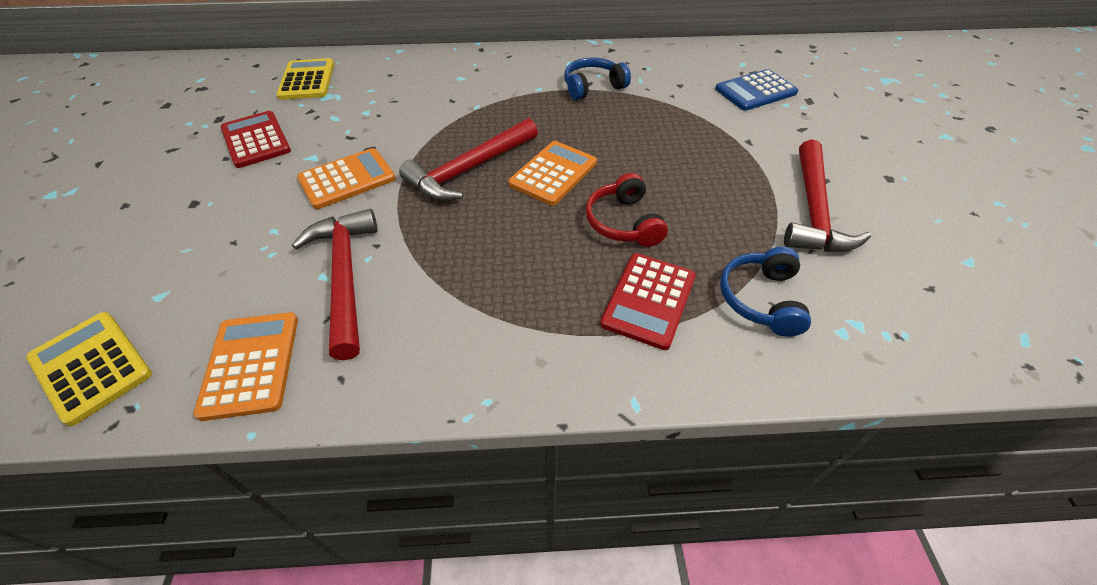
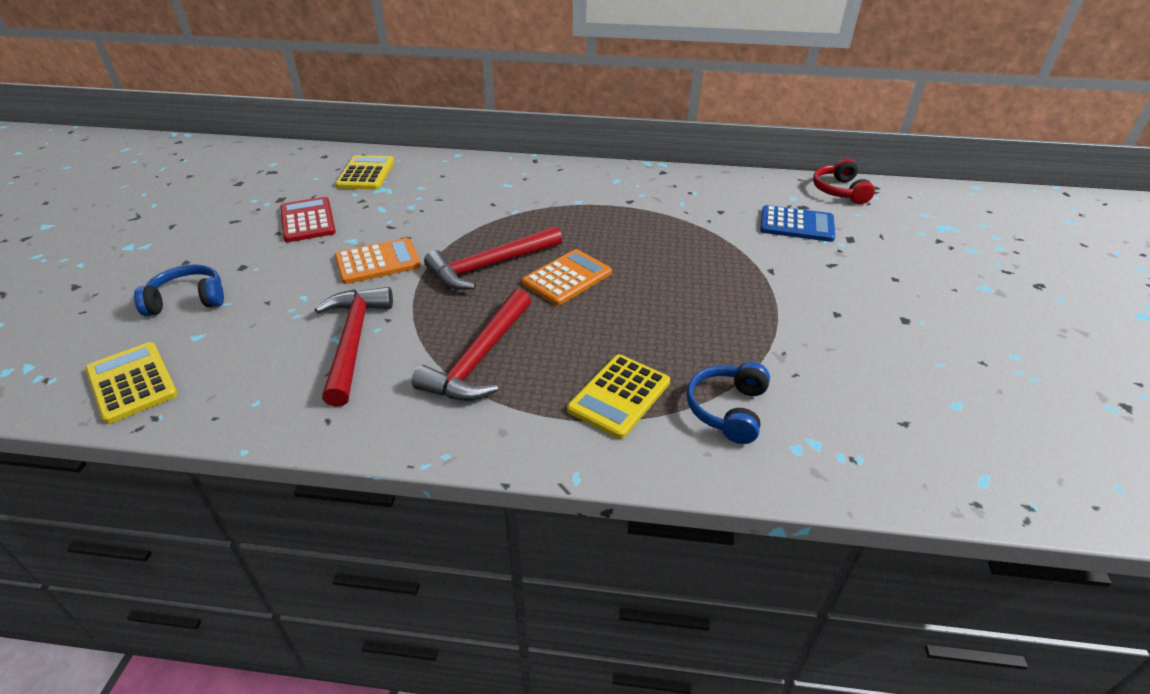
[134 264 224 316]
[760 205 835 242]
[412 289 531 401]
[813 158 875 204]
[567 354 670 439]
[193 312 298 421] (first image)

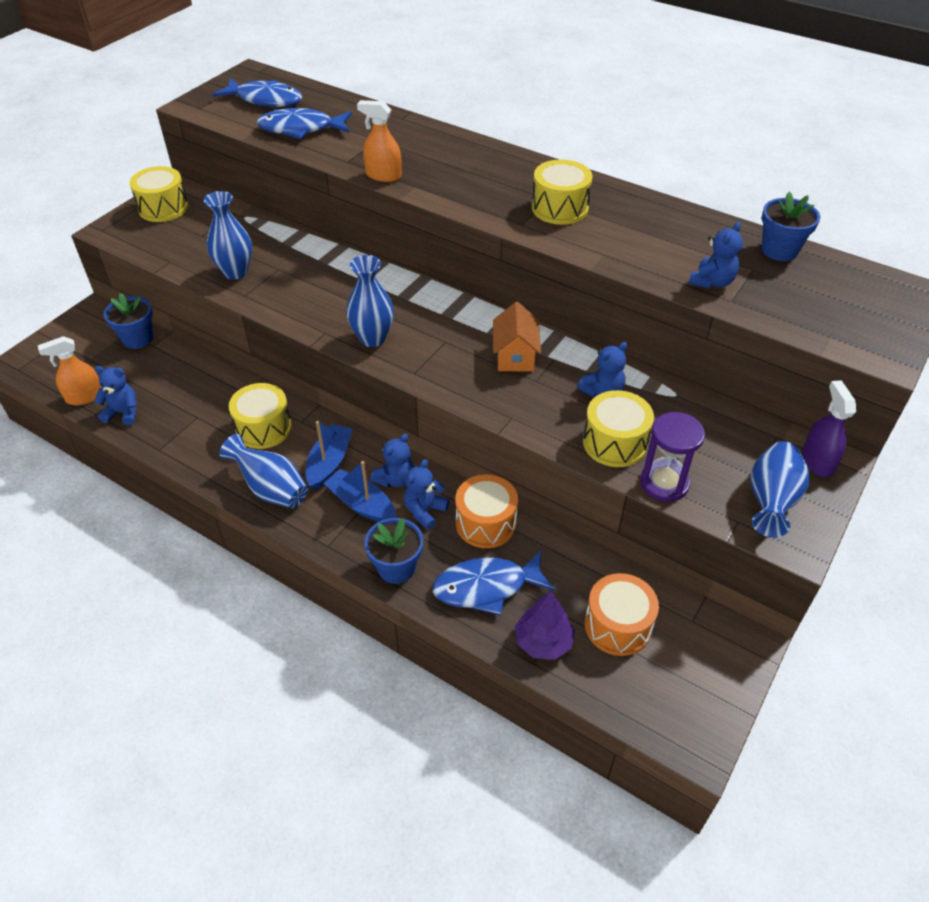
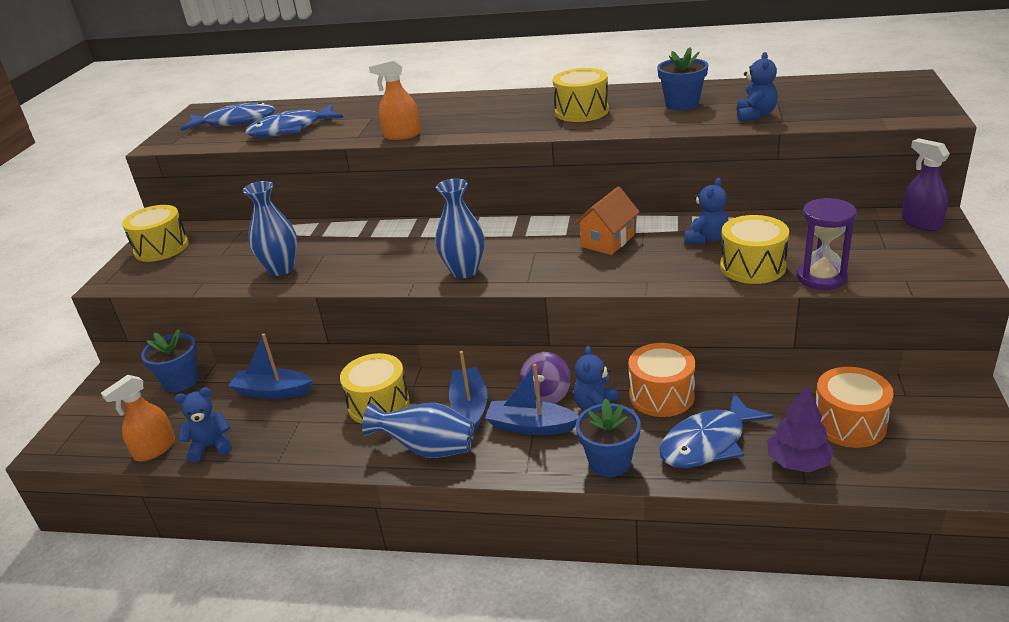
[657 47 708 111]
[574 187 640 255]
[519 352 571 404]
[750 441 810 538] (first image)
[228 333 313 399]

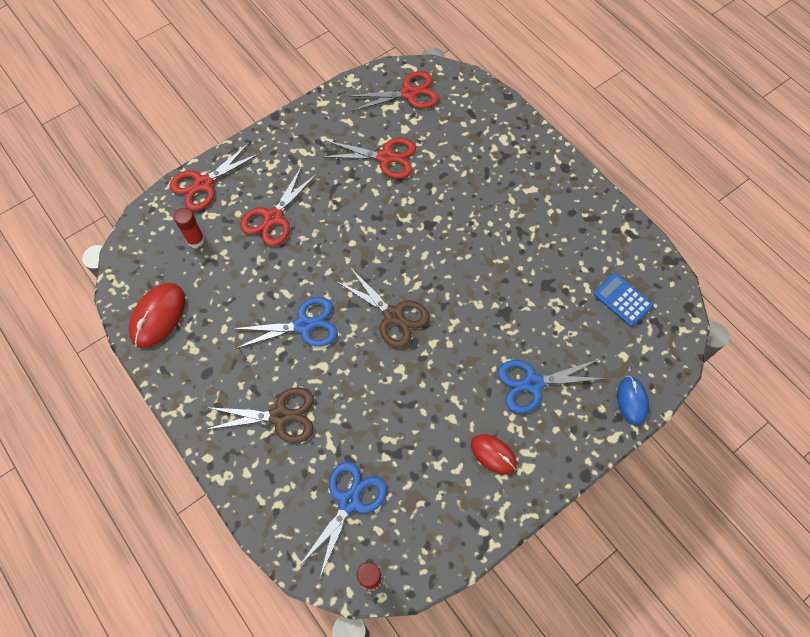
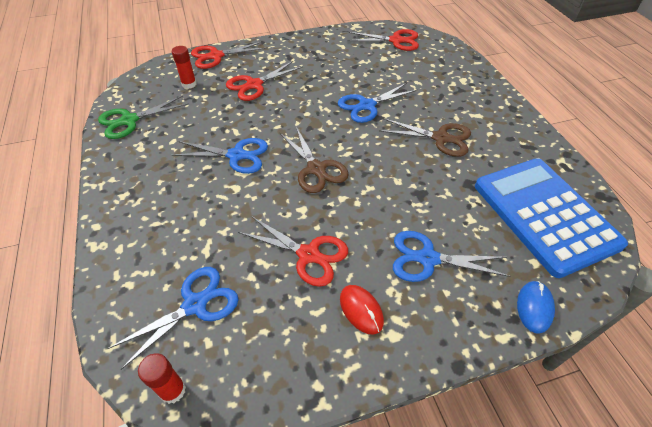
[238 216 348 287]
[475 158 628 278]
[98 96 189 139]
[379 118 471 157]
[338 83 418 123]

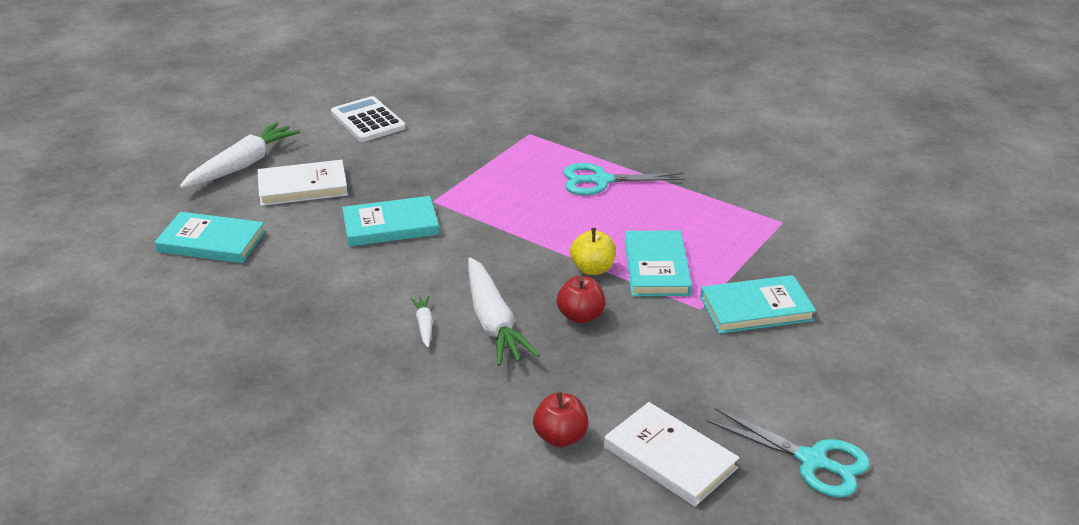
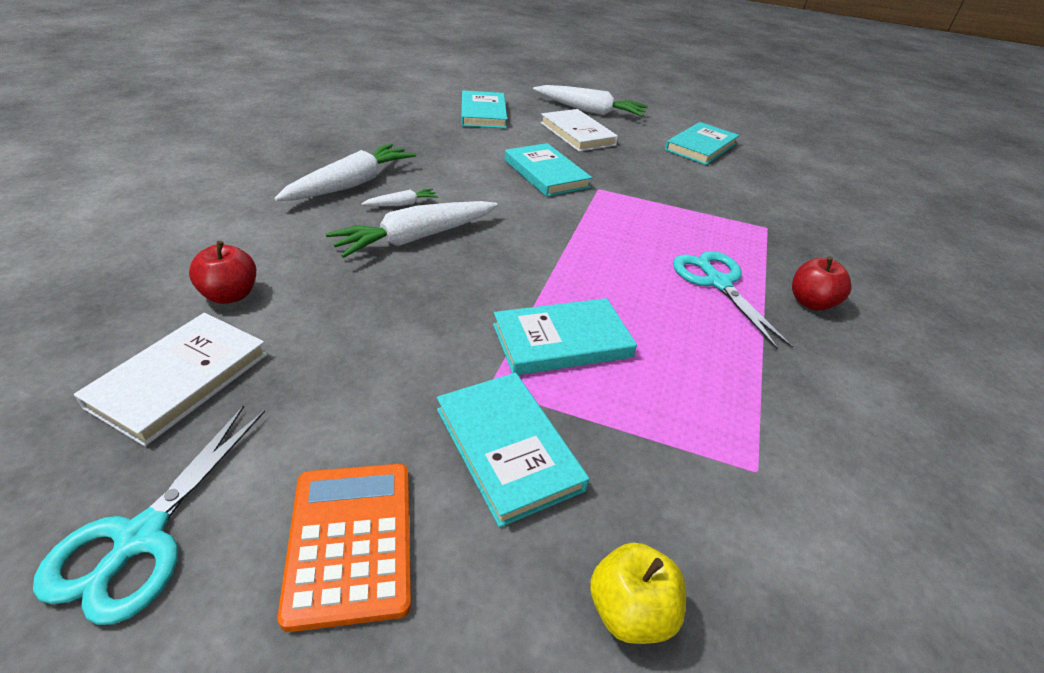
[665 122 739 165]
[590 543 686 644]
[792 256 851 311]
[274 143 416 201]
[277 464 411 632]

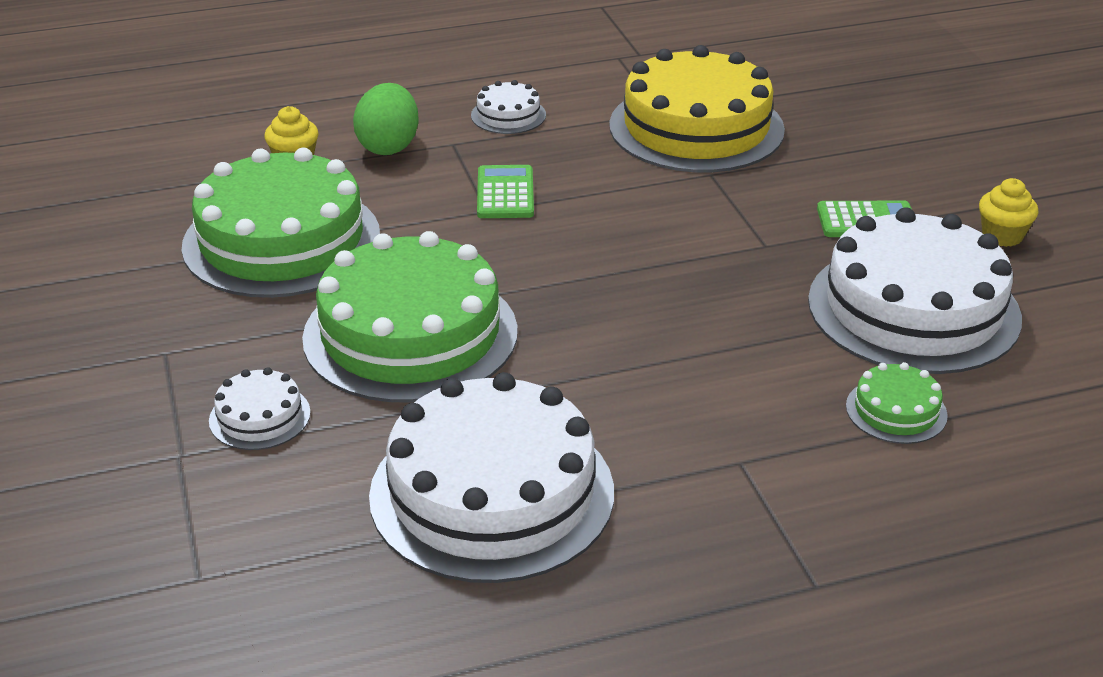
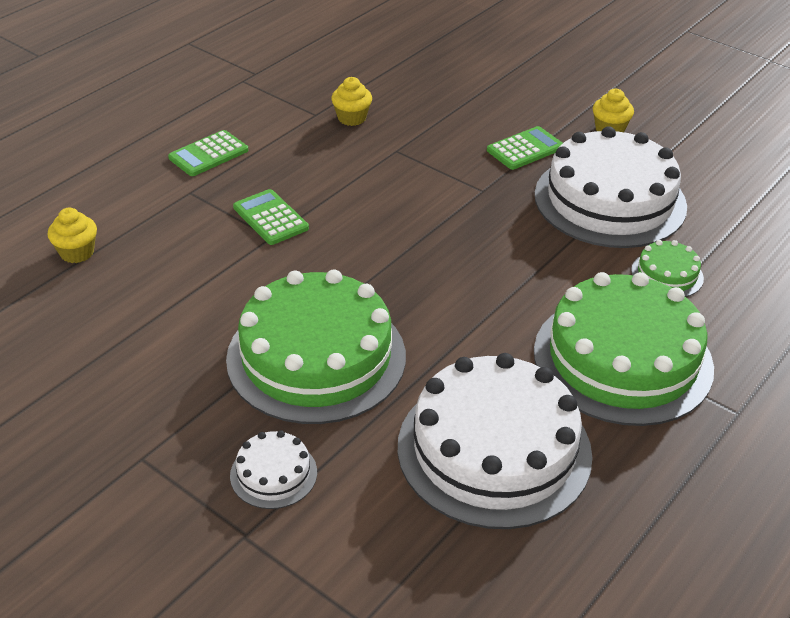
[331 77 372 126]
[168 130 248 176]
[353 83 419 155] (first image)
[534 272 714 426]

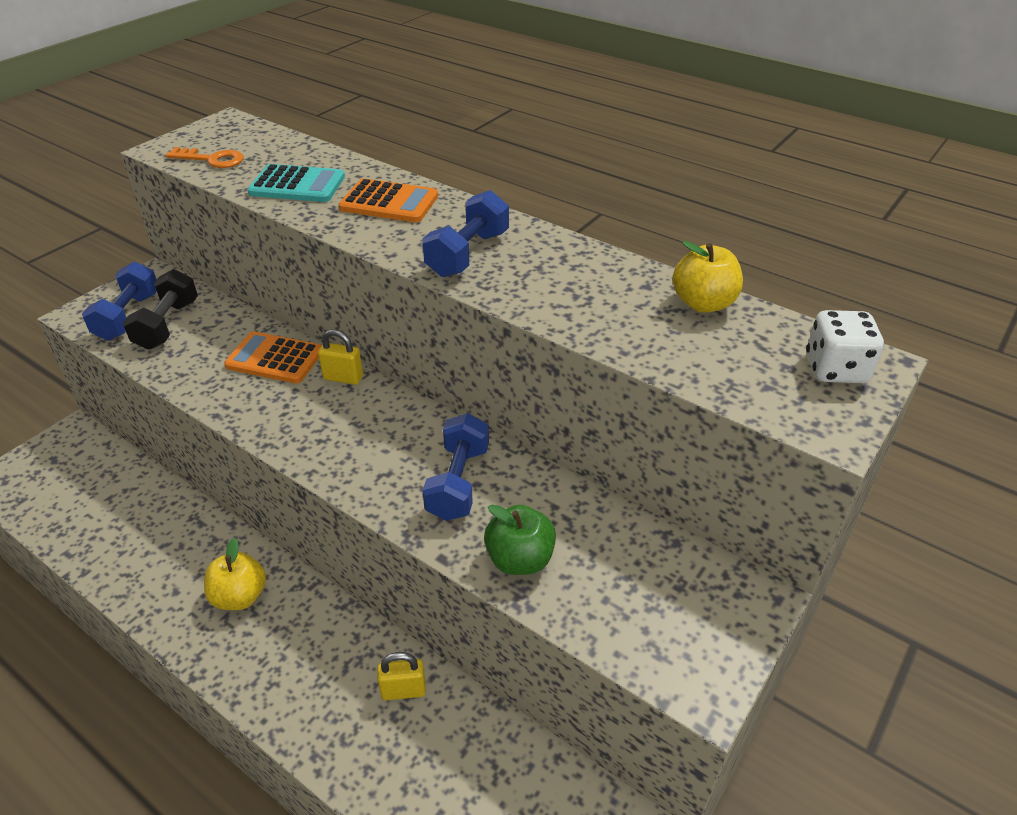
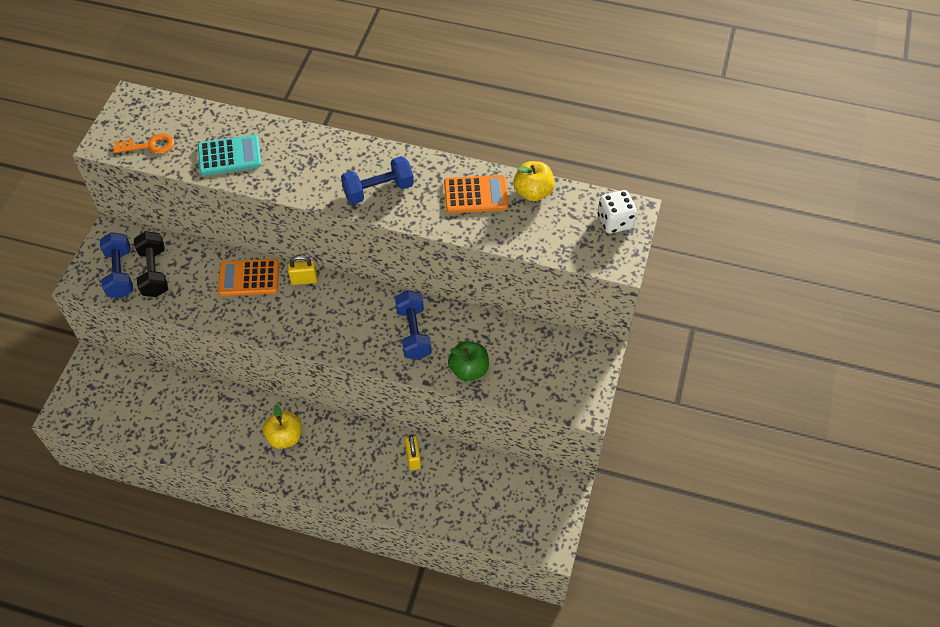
[444 175 508 213]
[341 156 414 204]
[405 435 421 470]

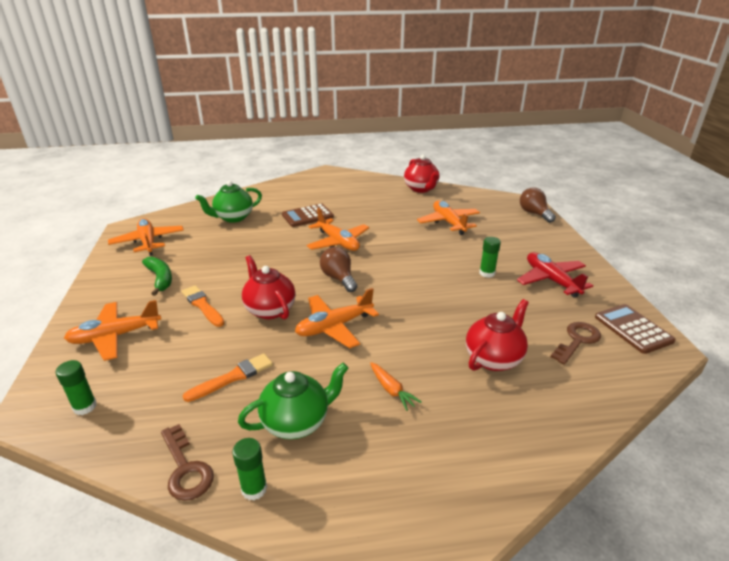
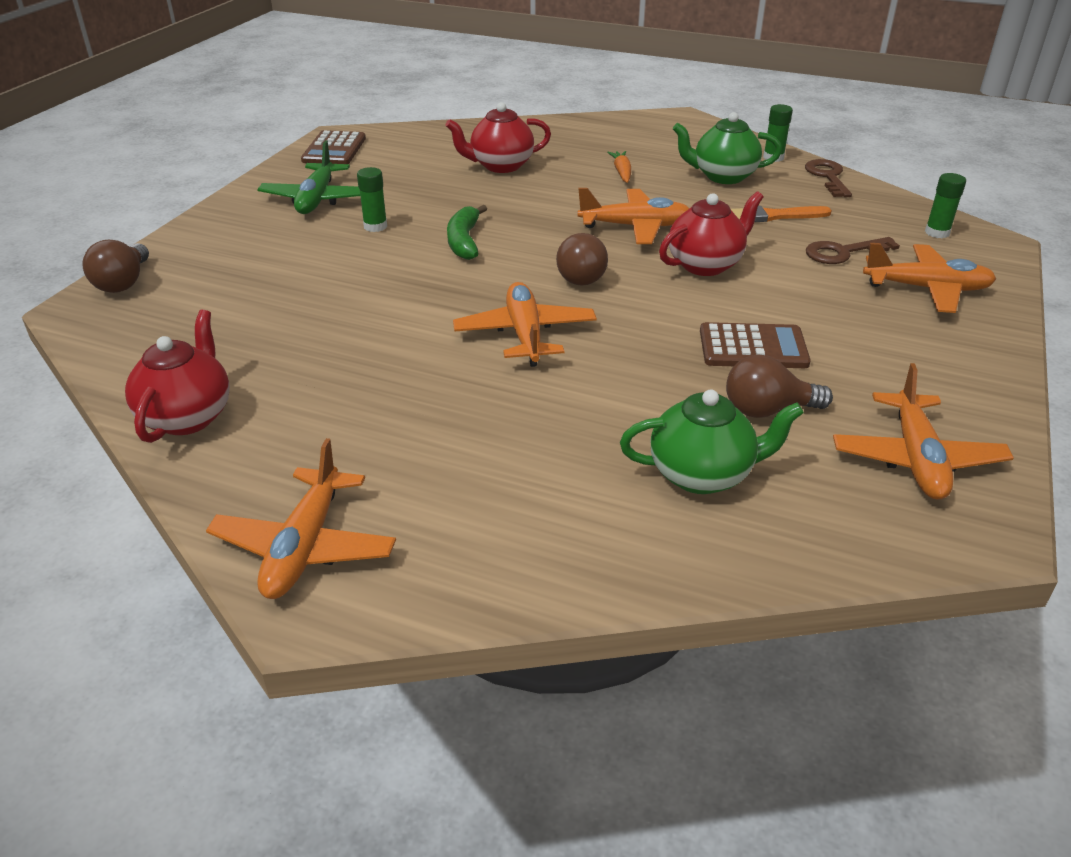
[206 438 396 599]
[700 322 811 368]
[257 140 360 214]
[659 191 763 276]
[447 205 487 260]
[182 285 225 327] (first image)
[806 237 900 264]
[726 354 833 418]

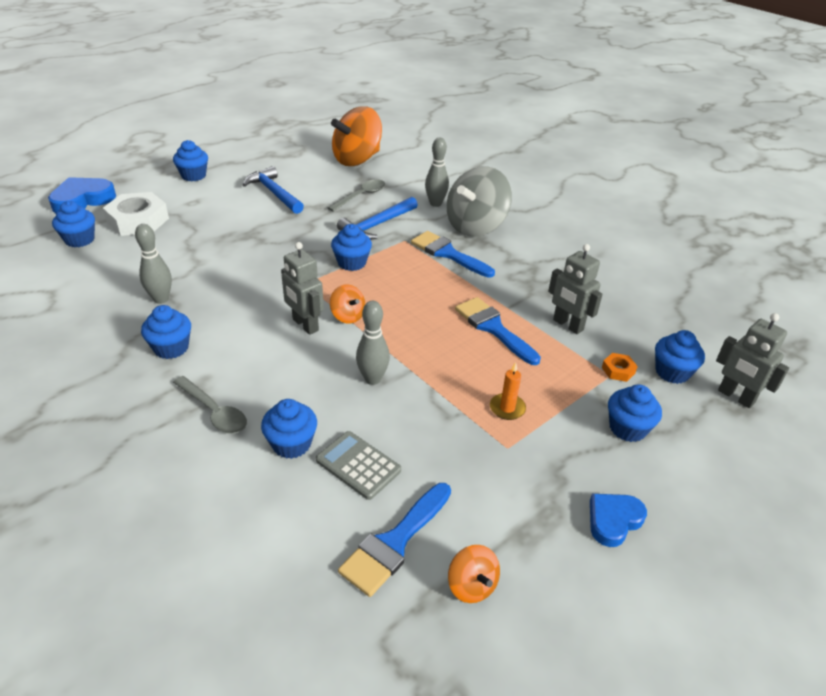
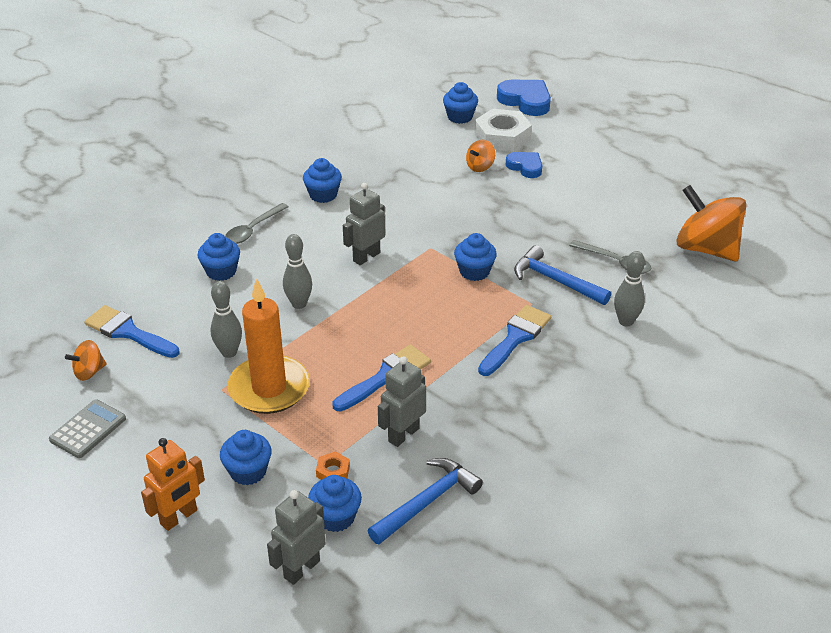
[173 140 208 181] (first image)
[368 458 483 544]
[447 166 512 237] (first image)
[211 281 242 358]
[466 140 495 172]
[227 278 310 414]
[49 400 126 458]
[506 152 542 178]
[141 438 205 531]

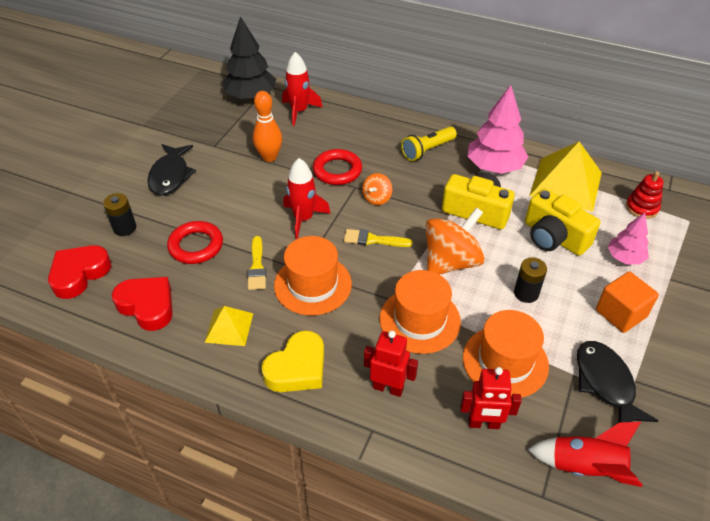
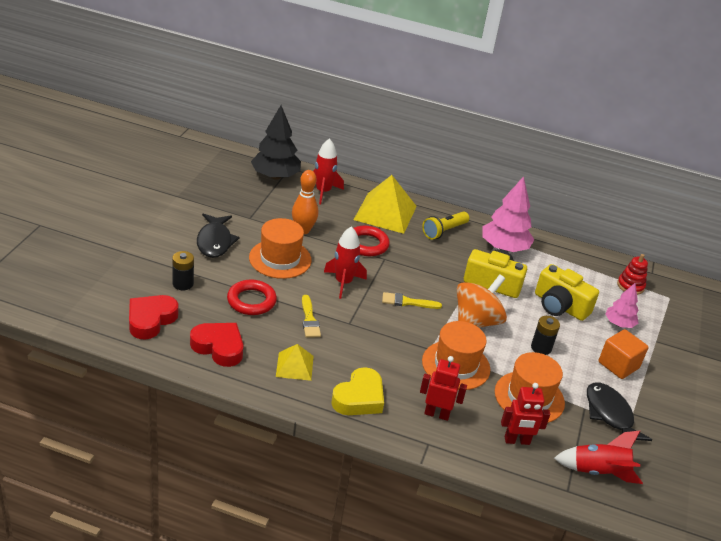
[354 175 417 234]
[362 173 392 205] (first image)
[249 218 312 279]

